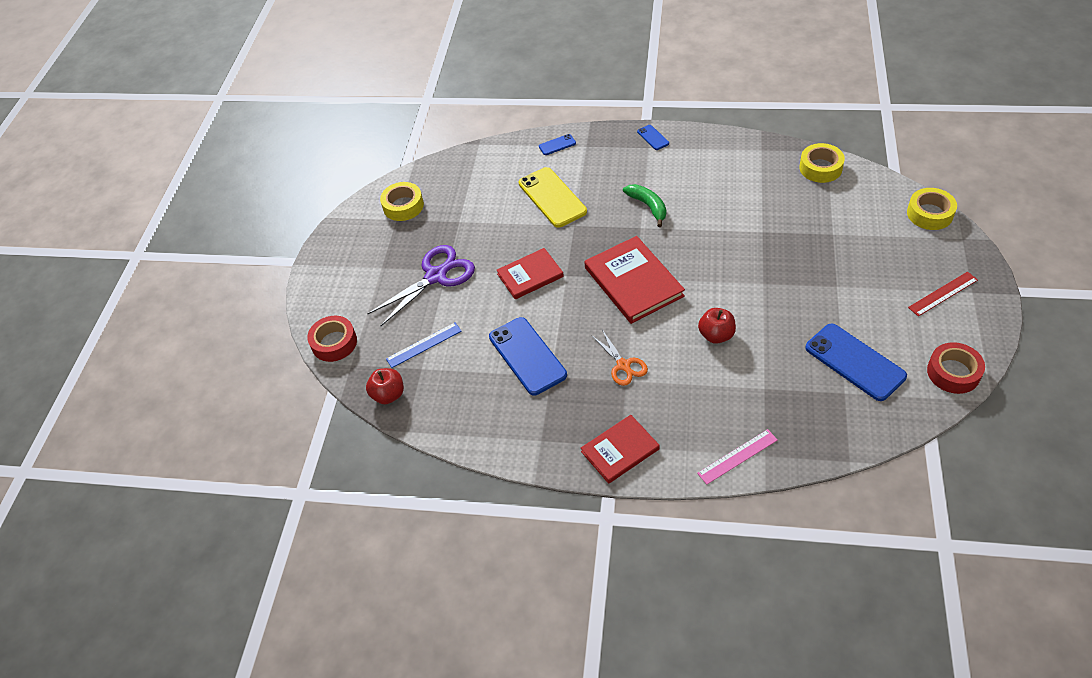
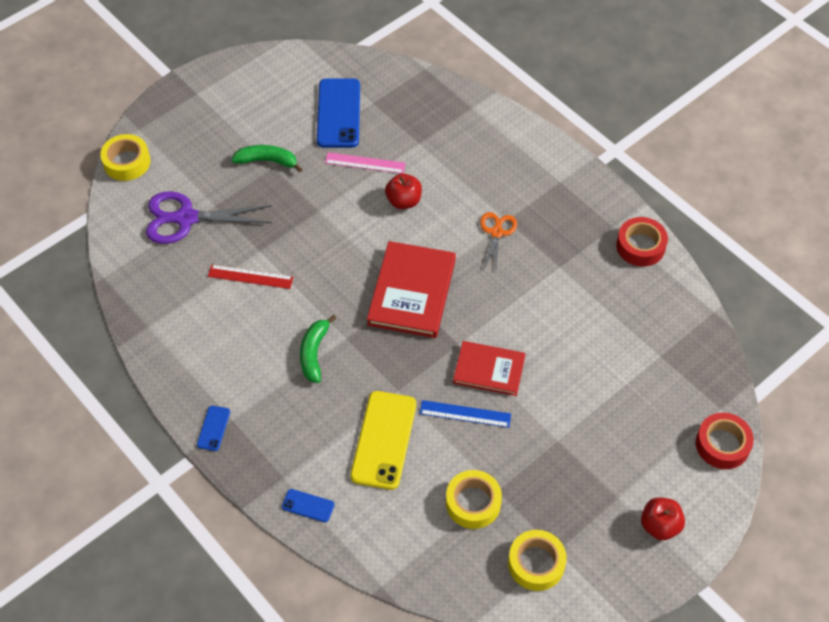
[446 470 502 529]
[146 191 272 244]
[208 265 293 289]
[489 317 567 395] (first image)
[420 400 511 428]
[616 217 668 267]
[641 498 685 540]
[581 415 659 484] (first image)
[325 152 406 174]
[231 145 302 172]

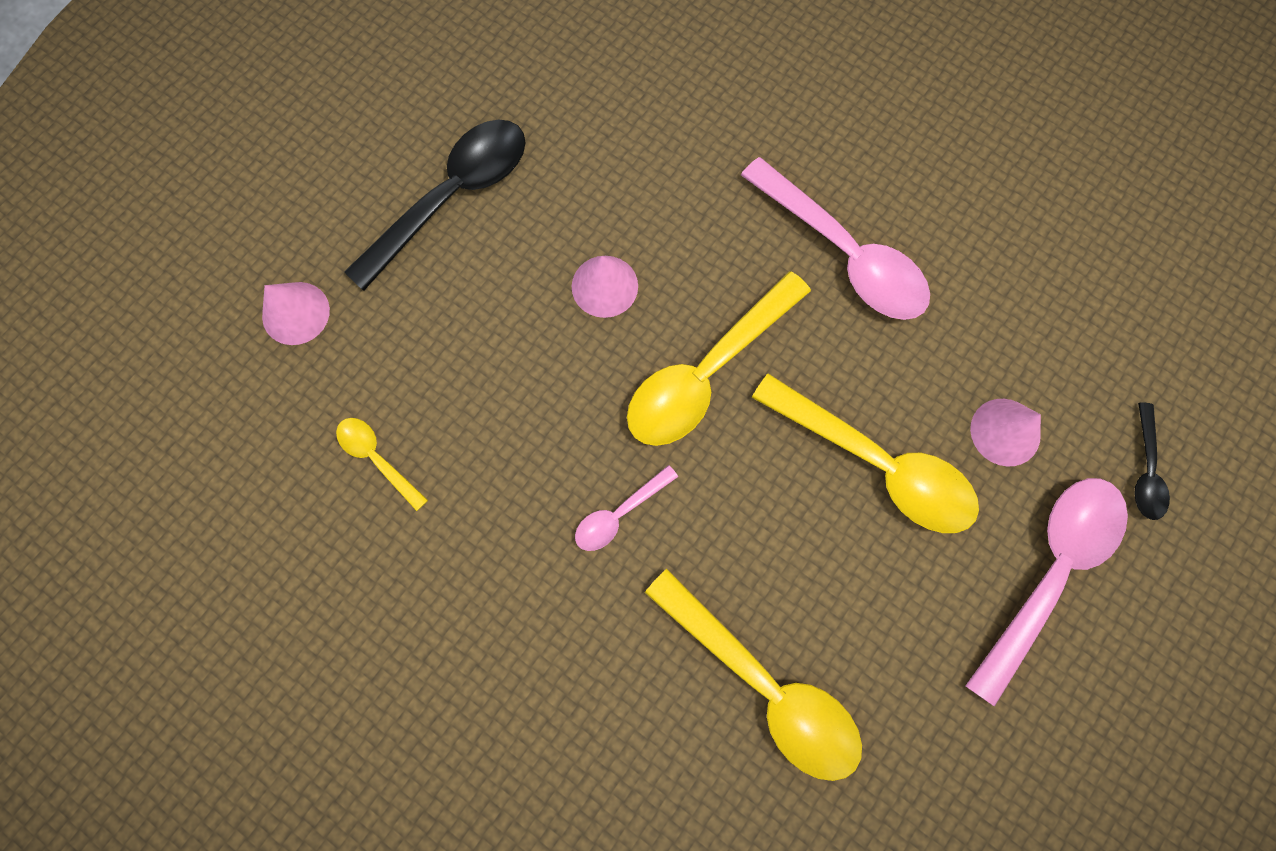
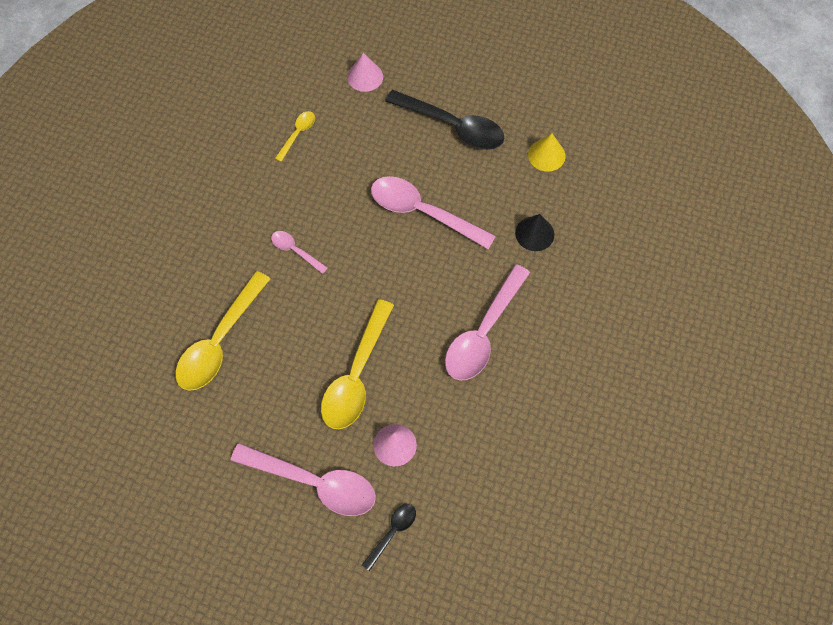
[371 176 496 249]
[627 271 811 446] (first image)
[362 504 416 571]
[528 133 566 171]
[515 214 554 251]

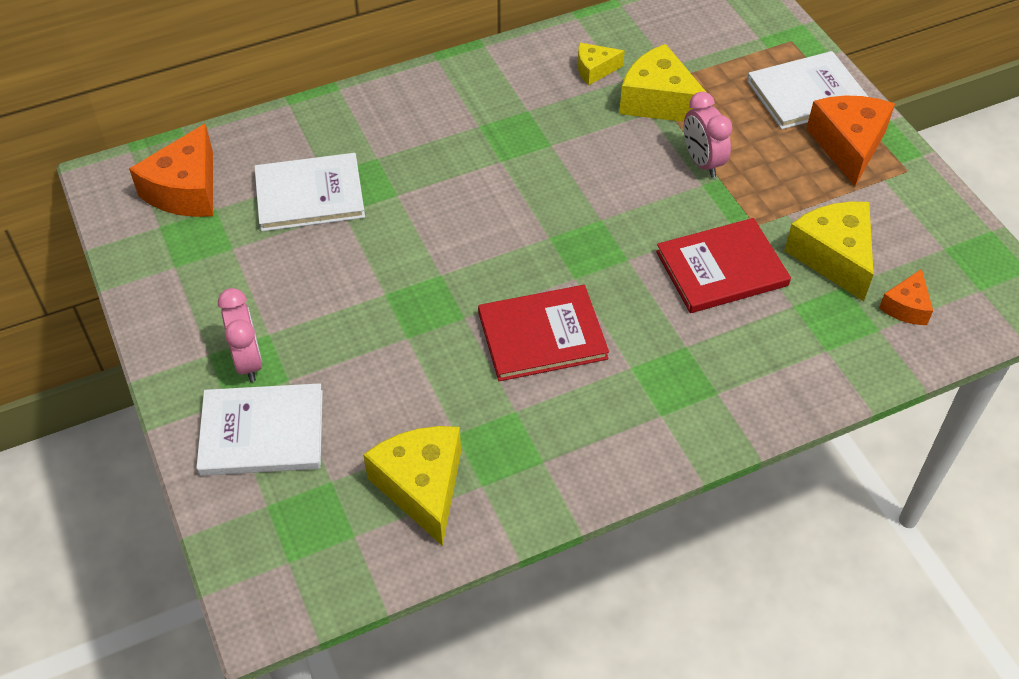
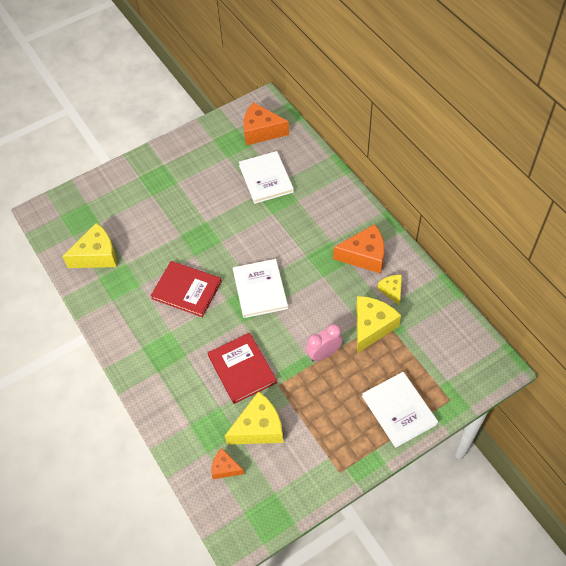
[333 224 384 274]
[151 261 222 317]
[218 288 262 382] (first image)
[233 259 288 318]

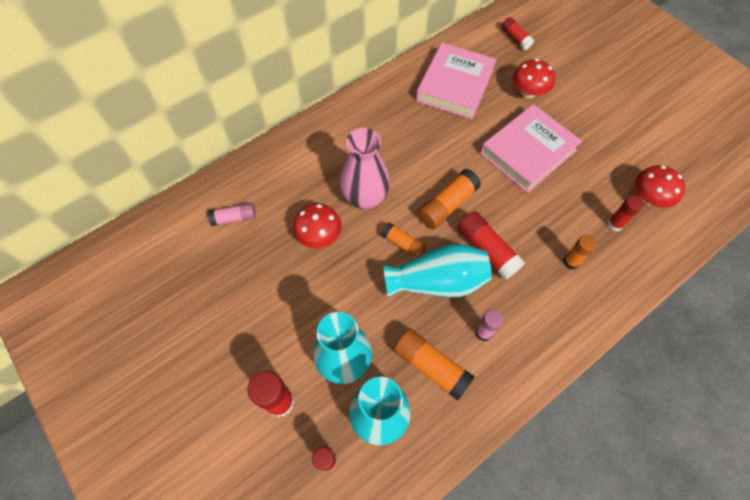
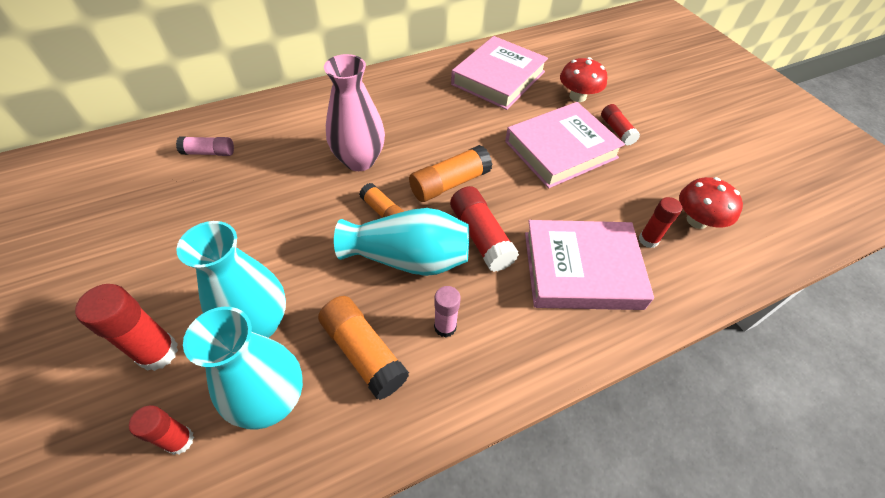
[601 104 640 146]
[293 203 342 248] (first image)
[525 220 654 310]

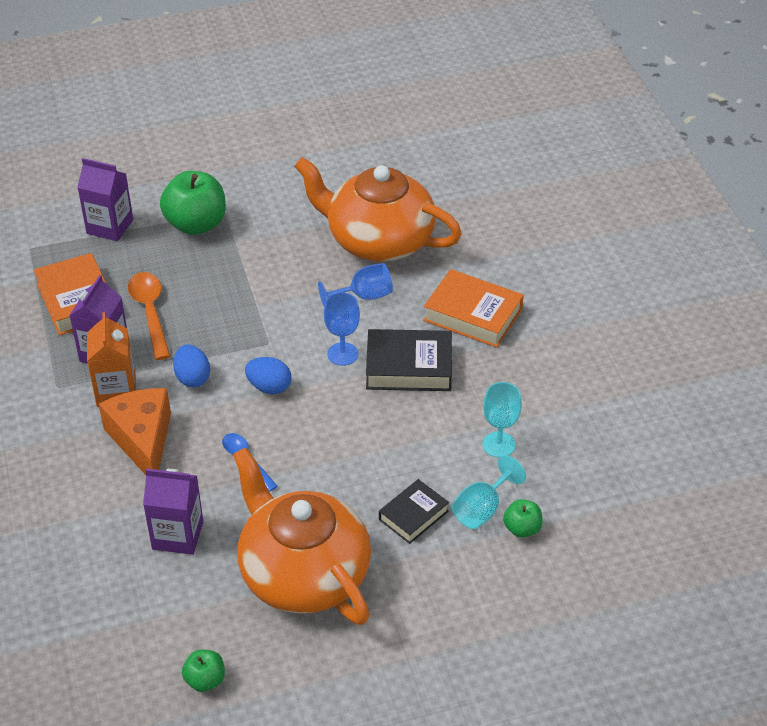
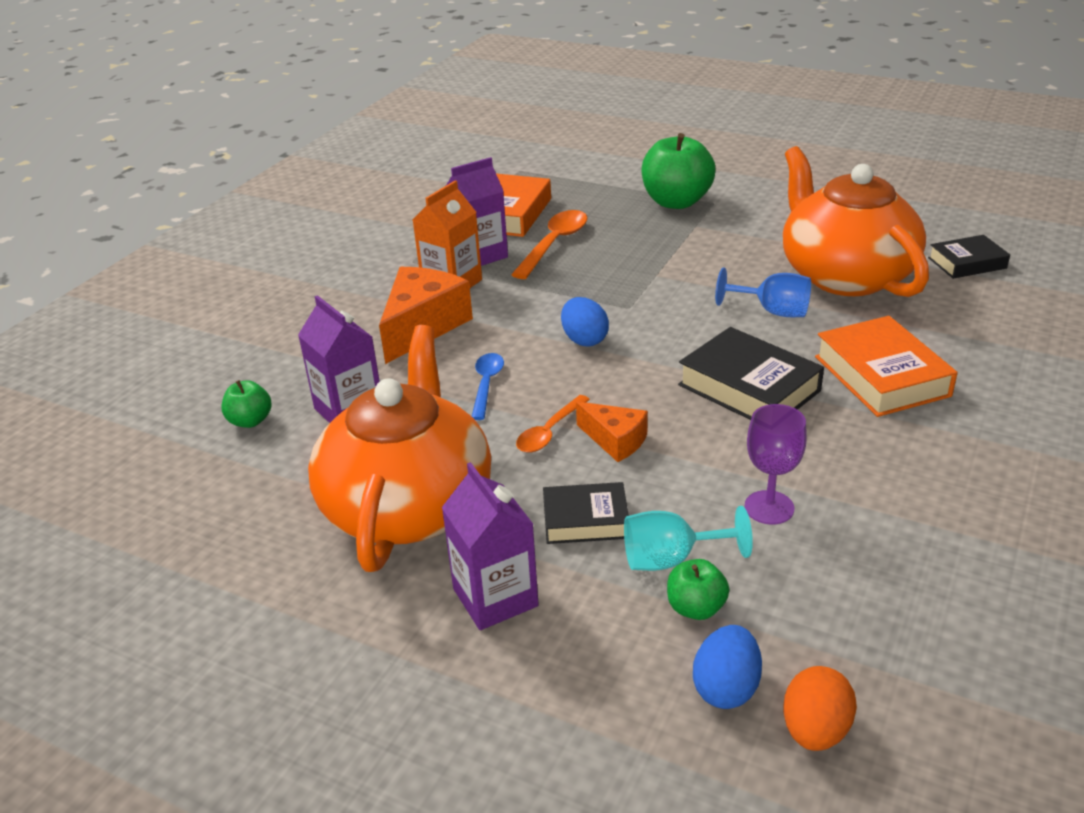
[441 462 539 630]
[324 292 360 366] (first image)
[693 625 762 709]
[745 404 807 525]
[222 380 272 428]
[928 235 1010 279]
[516 395 590 453]
[576 401 648 462]
[783 666 857 751]

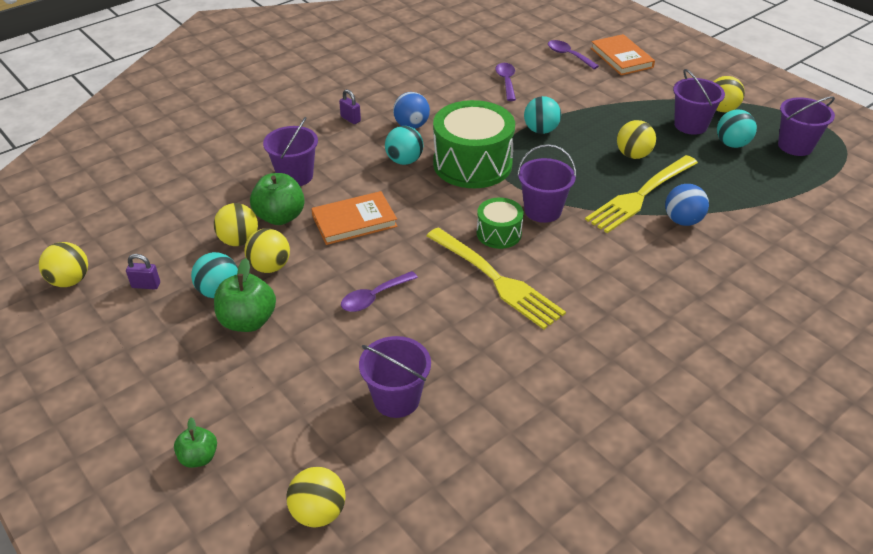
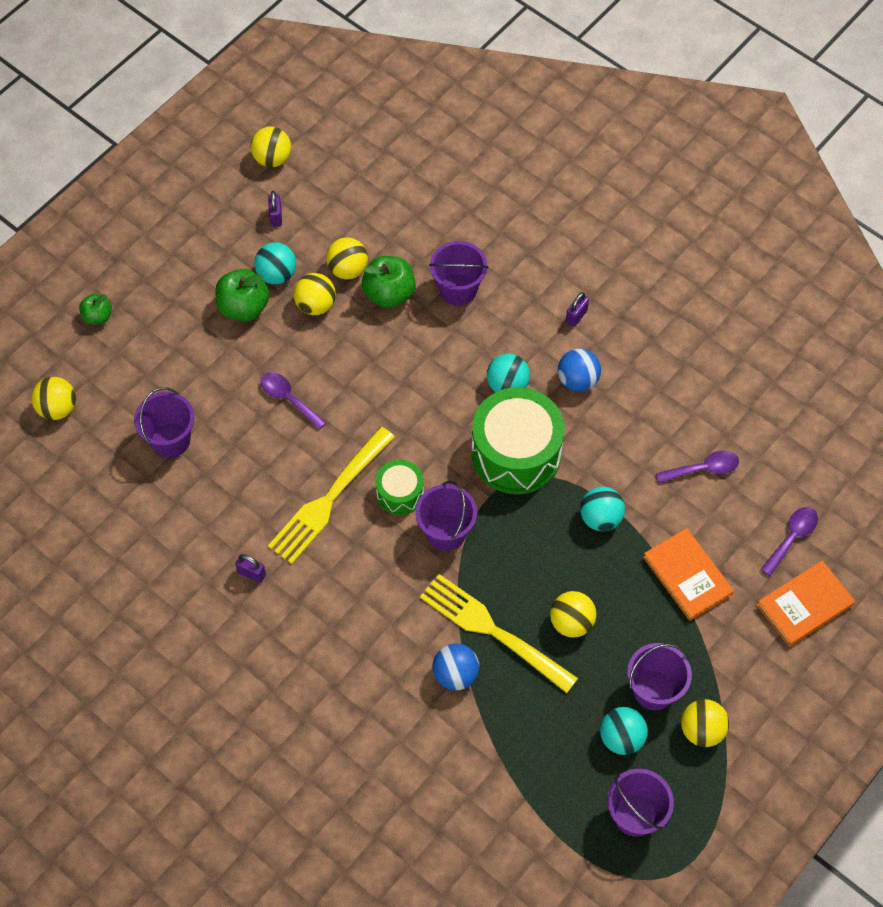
[643 528 734 621]
[235 554 266 583]

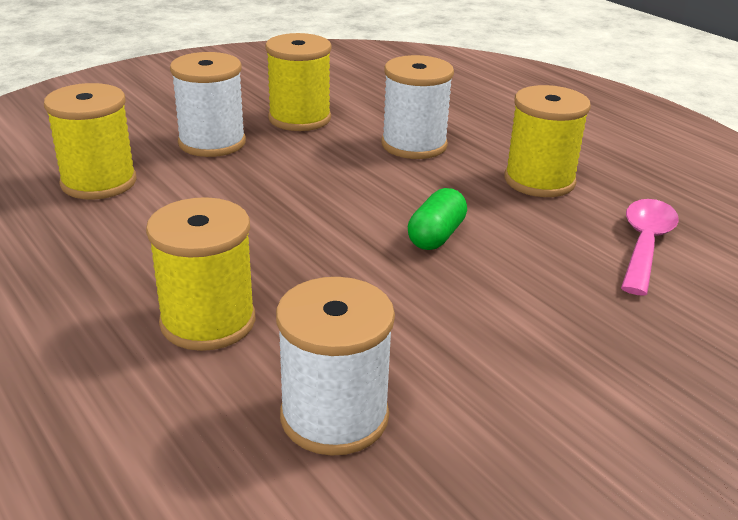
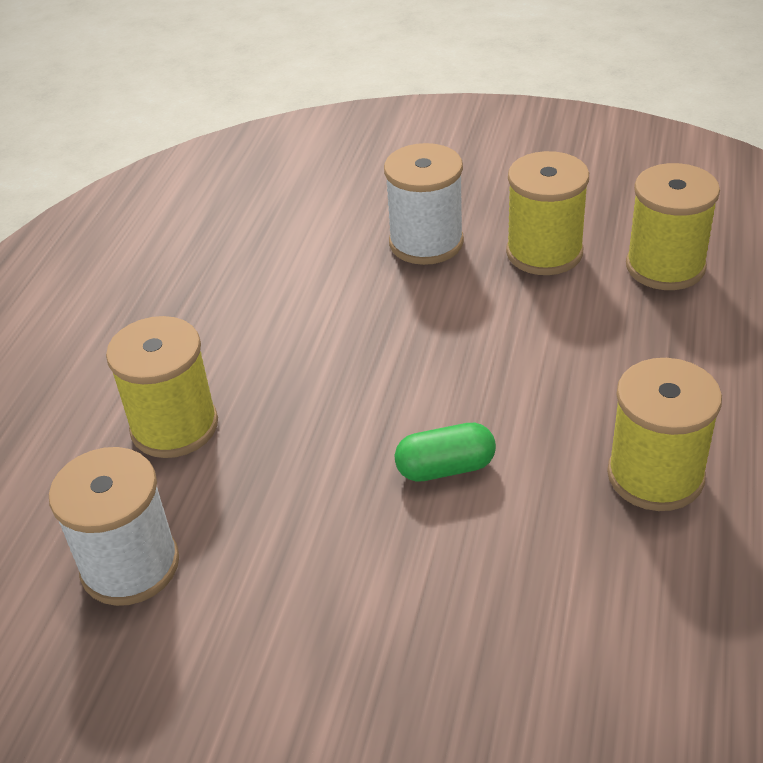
[381 55 454 159] (first image)
[626 163 720 290]
[621 199 679 296] (first image)

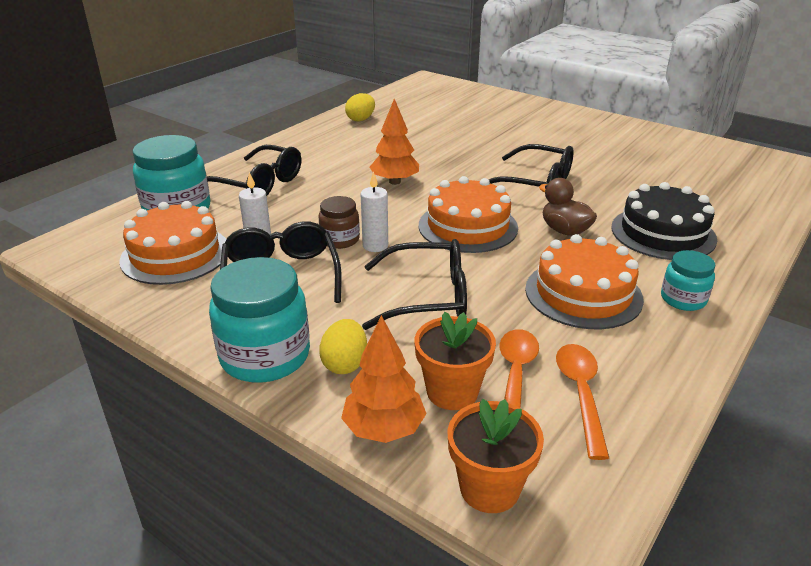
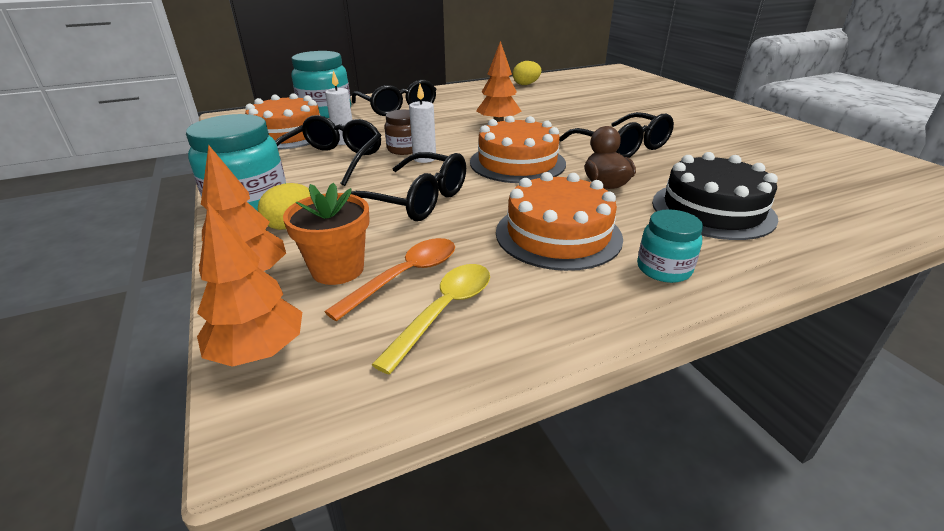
[371 264 490 374]
[197 203 302 367]

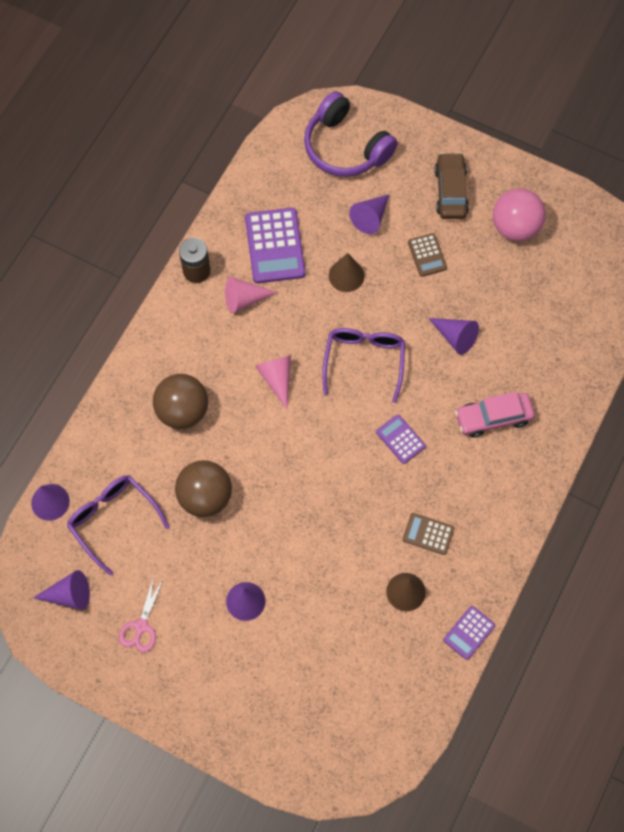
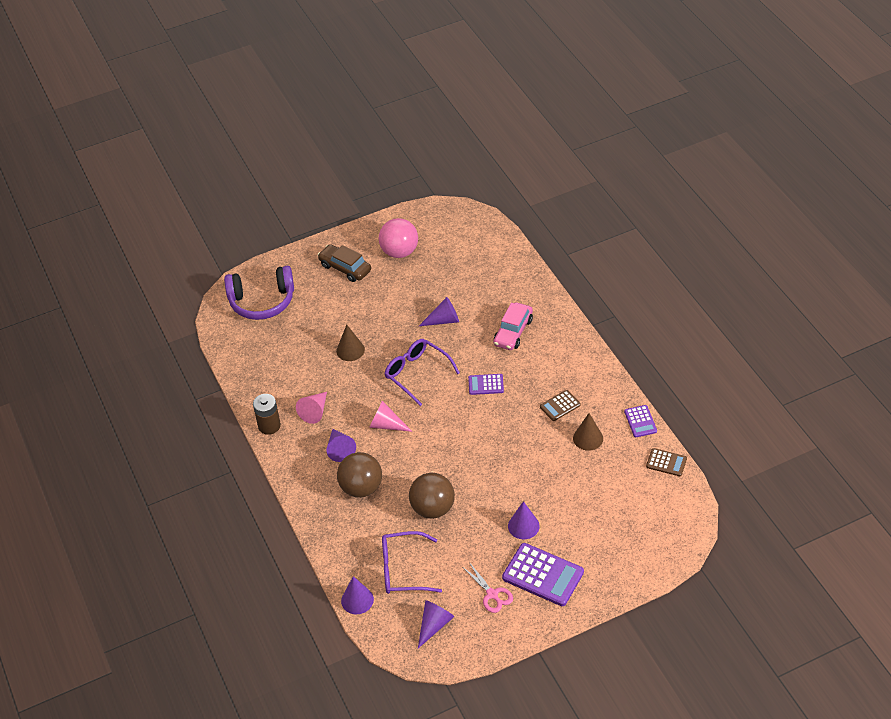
[327 429 356 462]
[502 543 584 606]
[646 448 687 476]

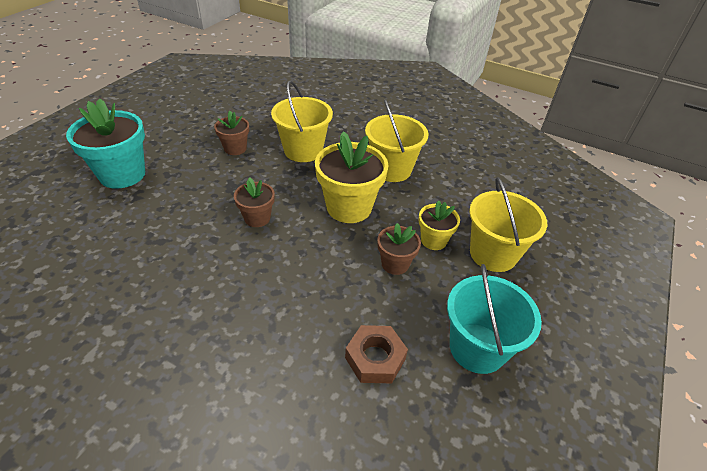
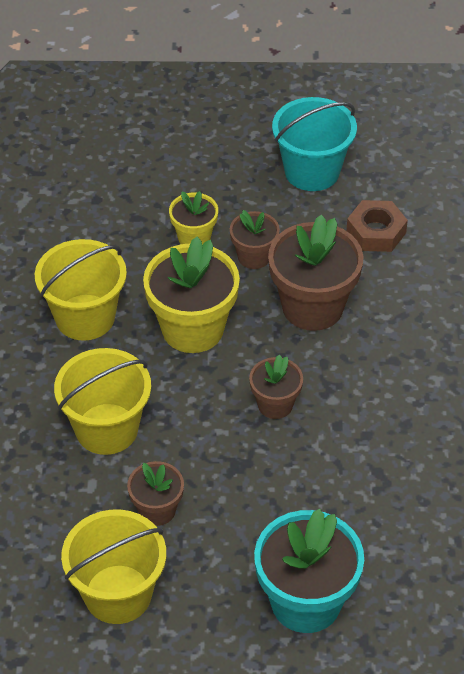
[61 510 166 624]
[268 214 363 331]

